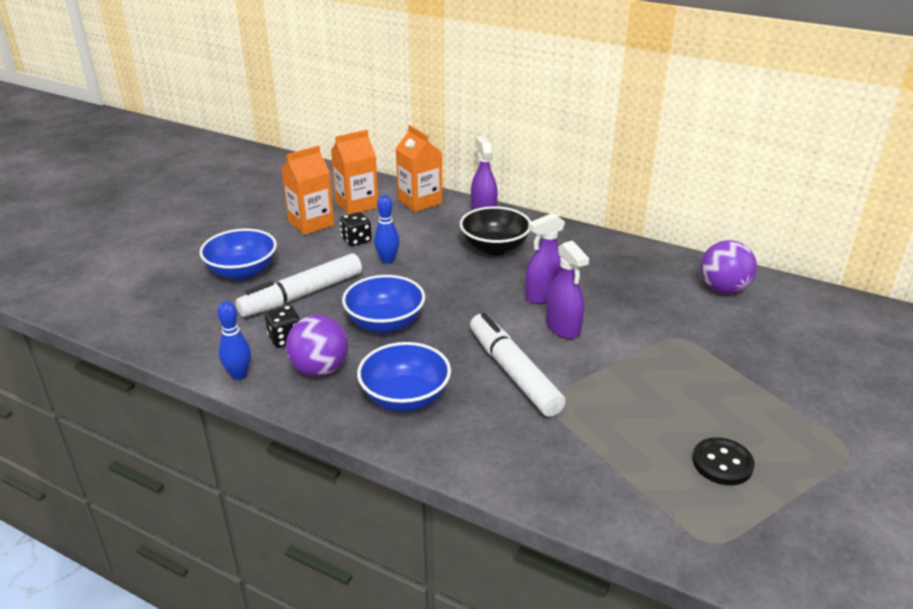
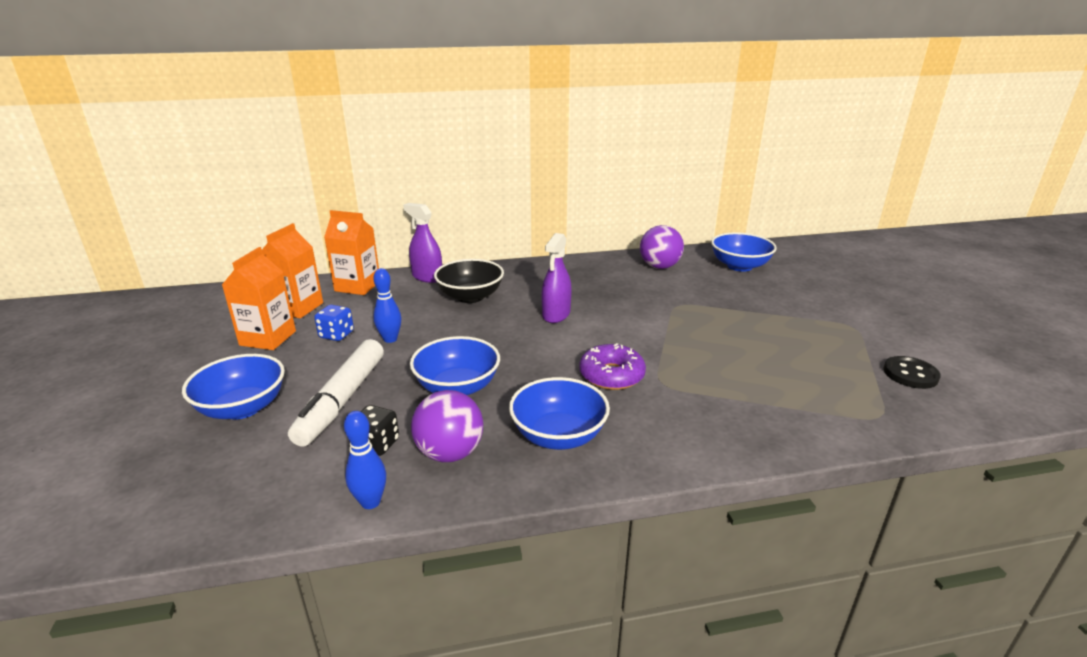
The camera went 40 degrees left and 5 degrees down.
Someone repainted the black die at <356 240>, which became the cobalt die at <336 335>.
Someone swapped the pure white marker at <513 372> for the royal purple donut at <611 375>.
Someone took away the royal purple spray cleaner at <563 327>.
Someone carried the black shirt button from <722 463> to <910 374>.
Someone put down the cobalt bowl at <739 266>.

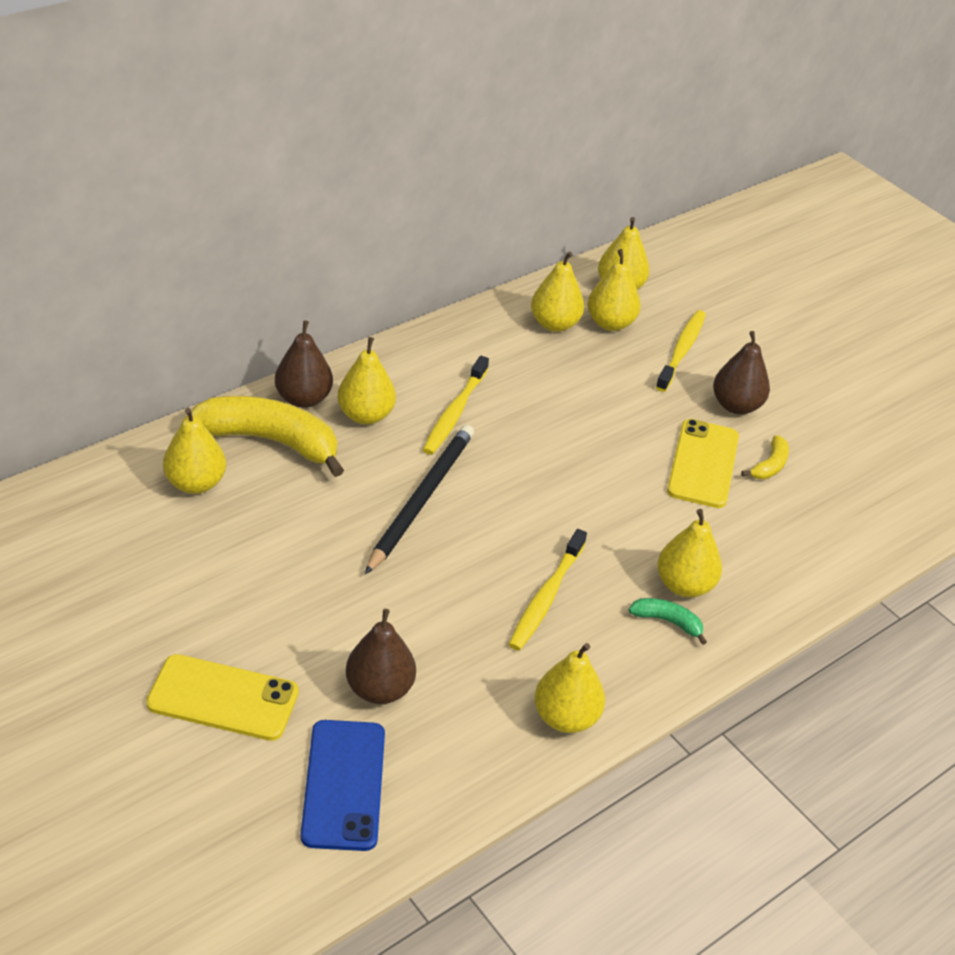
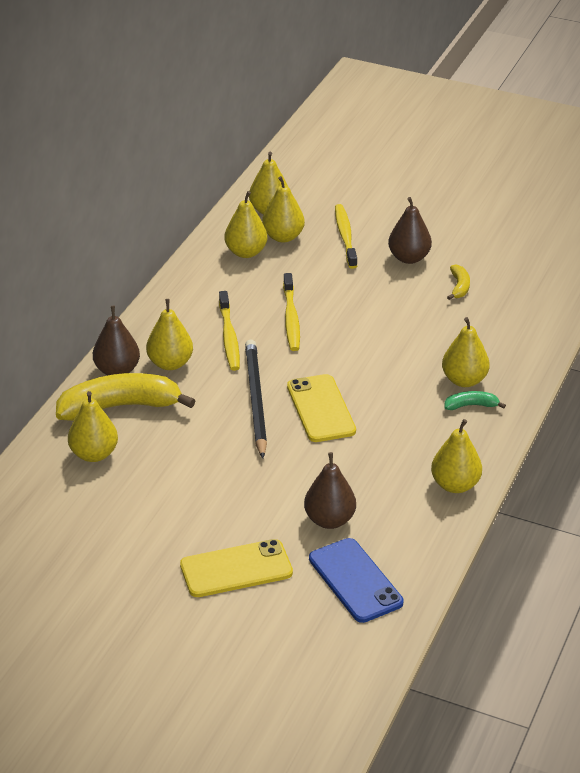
The camera went 25 degrees left and 5 degrees down.
Someone carried the golden toothbrush from <546 597> to <291 318>.
Someone carried the golden mobile phone from <703 464> to <320 409>.

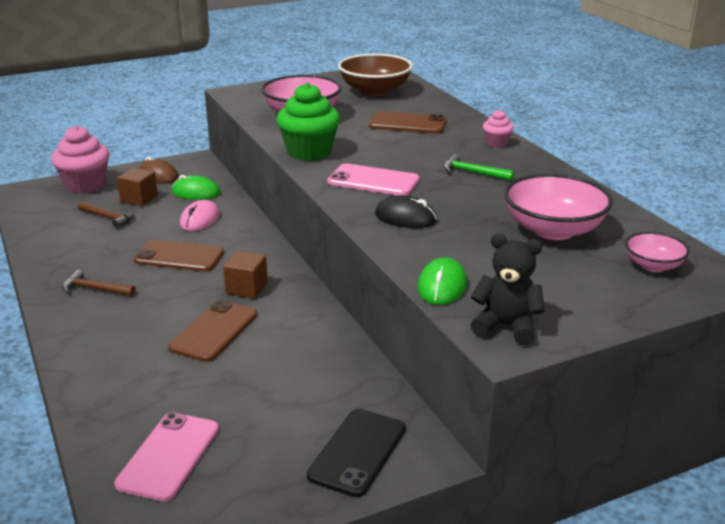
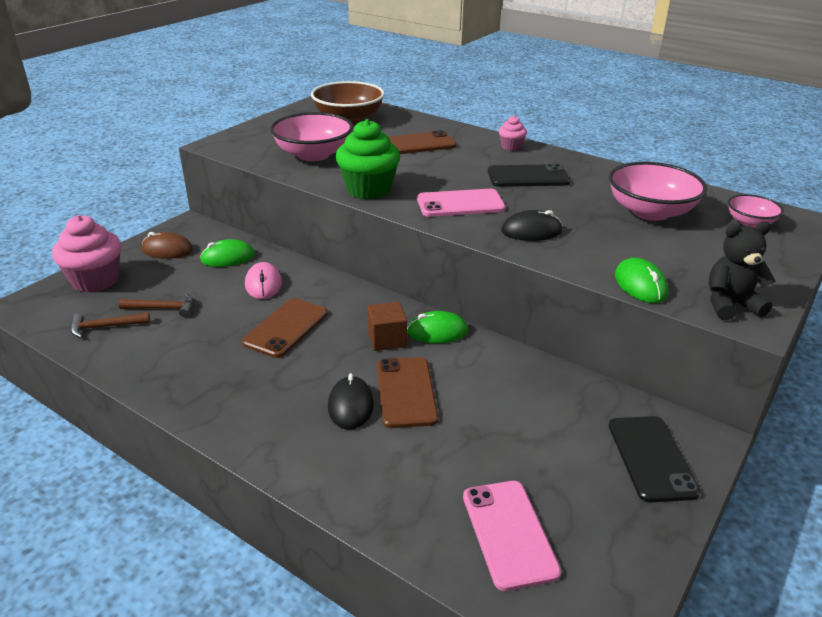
The camera went 30 degrees left and 5 degrees up.
Someone carried the dark brown hammer from <95 289> to <105 327>.
Someone took away the dark brown solid cube at <139 199>.
Someone rotated the dark brown mobile phone at <179 256> by 45 degrees counterclockwise.
Someone swapped the green hammer at <473 172> for the black mobile phone at <528 177>.
Someone put down the black PC mouse at <350 406>.
Someone put down the green PC mouse at <437 331>.

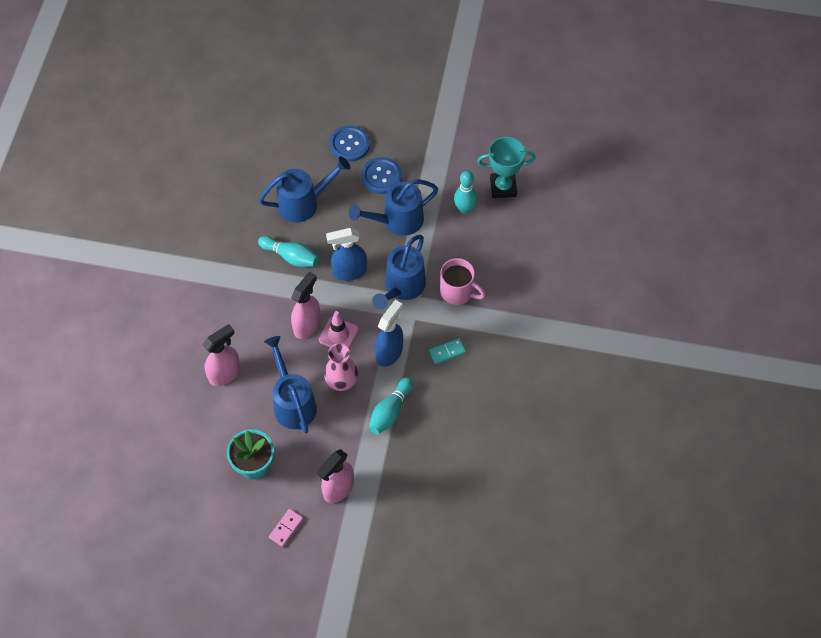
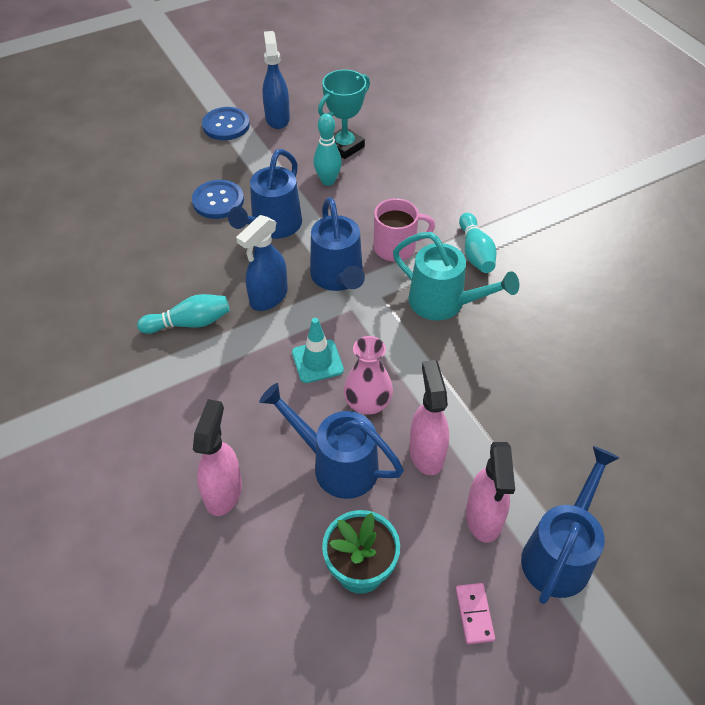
The camera went 40 degrees left and 10 degrees down.
Someone carried the cobalt watering can from <304 203> to <560 553>.
Someone carried the rose-pink spray cleaner from <307 325> to <426 453>.
Someone repainted the rose-pink road cone at <338 334>, which became the aqua road cone at <317 361>.
Someone carried the cobalt shirt button from <349 144> to <226 125>.
Someone carried the aqua skittle from <390 411> to <475 252>.
Someone carried the cobalt spray cleaner from <389 352> to <277 118>.
Someone swapped the aqua domino tile at <447 352> for the aqua watering can at <444 303>.

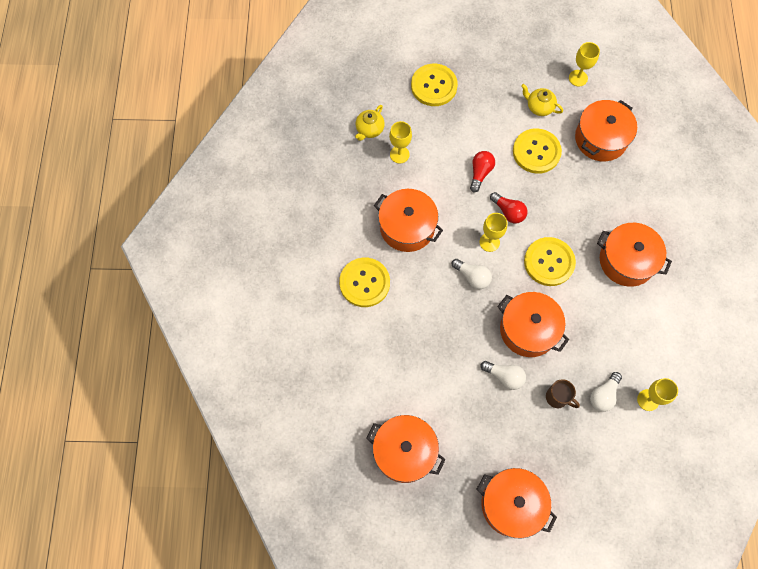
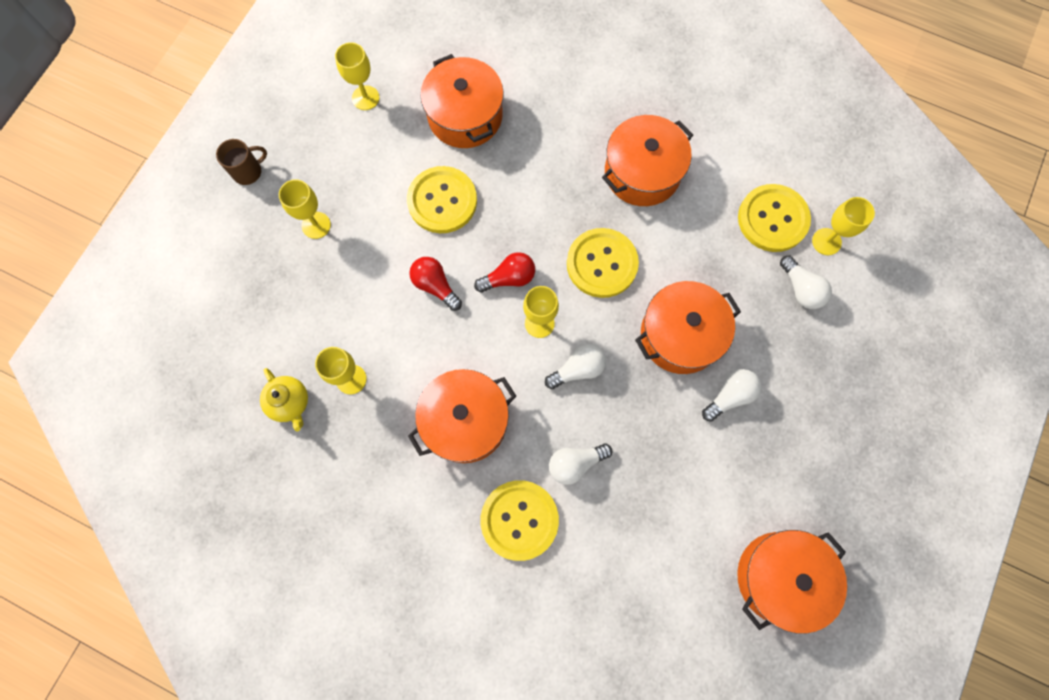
The camera went 65 degrees left and 5 degrees up.
Someone carried the golden shirt button from <434 86> to <772 219>.
Someone took away the orange stockpot at <512 504>.
Someone took away the golden china teapot at <539 107>.
Someone carried the dark brown coffee mug from <557 397> to <248 171>.
Someone put down the golden wine glass at <316 225>.
Someone put down the pure white light bulb at <575 463>.

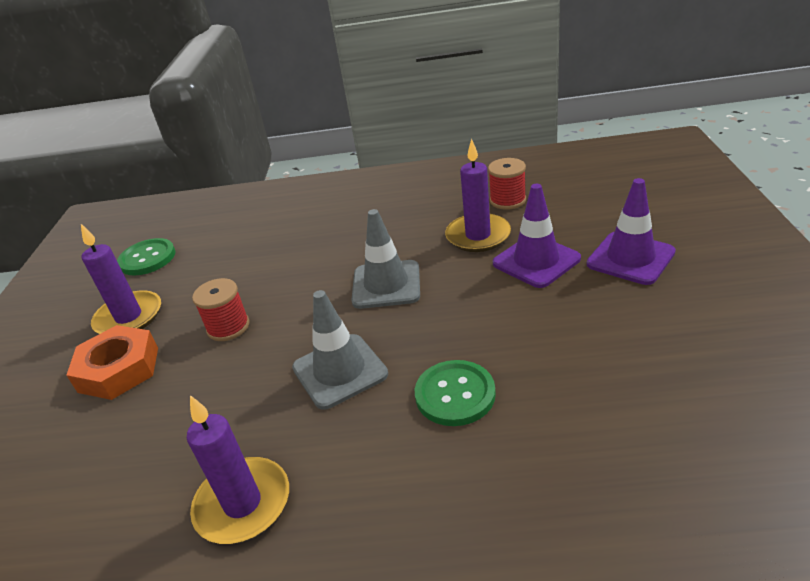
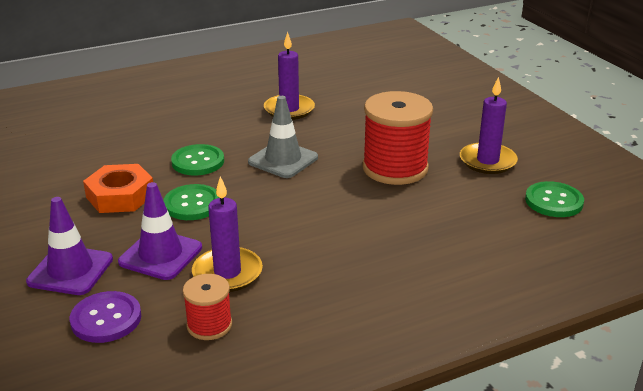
The camera went 150 degrees right and 5 degrees down.
Someone carried the orange hex nut from <119 369> to <120 196>.
Someone scaled the crimson spool at <228 327> by 1.91.
Someone took away the grey road cone at <386 285>.
Someone put down the royal purple shirt button at <106 319>.
Someone put down the green shirt button at <192 204>.

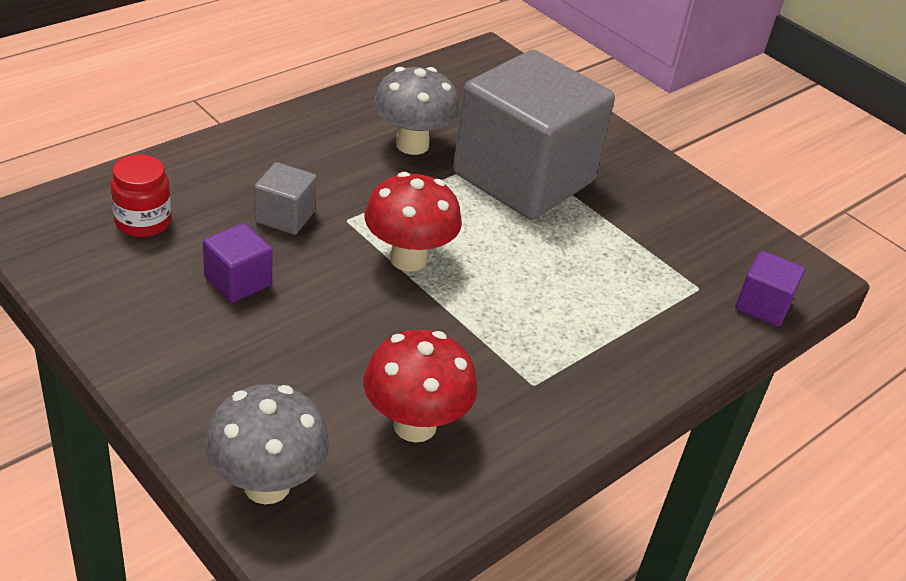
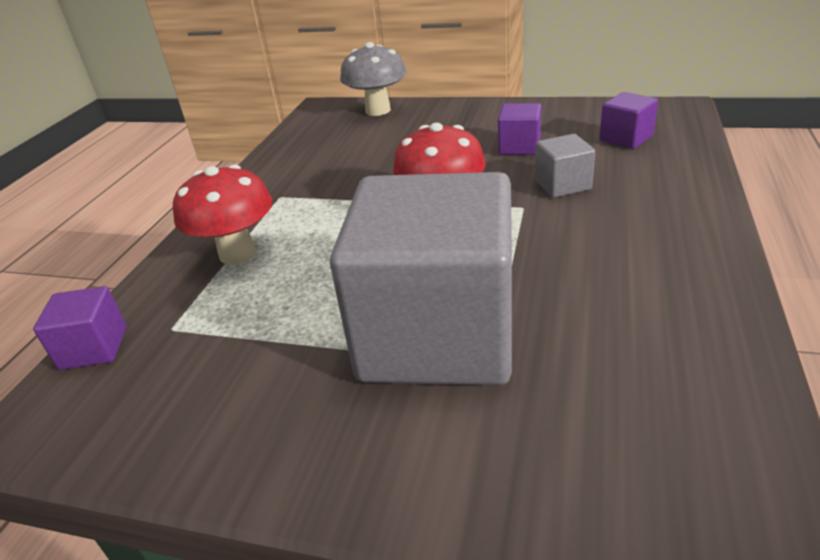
The camera went 155 degrees right and 5 degrees down.
Someone swapped the crimson jam jar at <143 222> for the royal purple solid cube at <626 138>.
Someone carried the crimson fungus from <415 425> to <237 254>.
Someone took away the grey fungus at <412 145>.

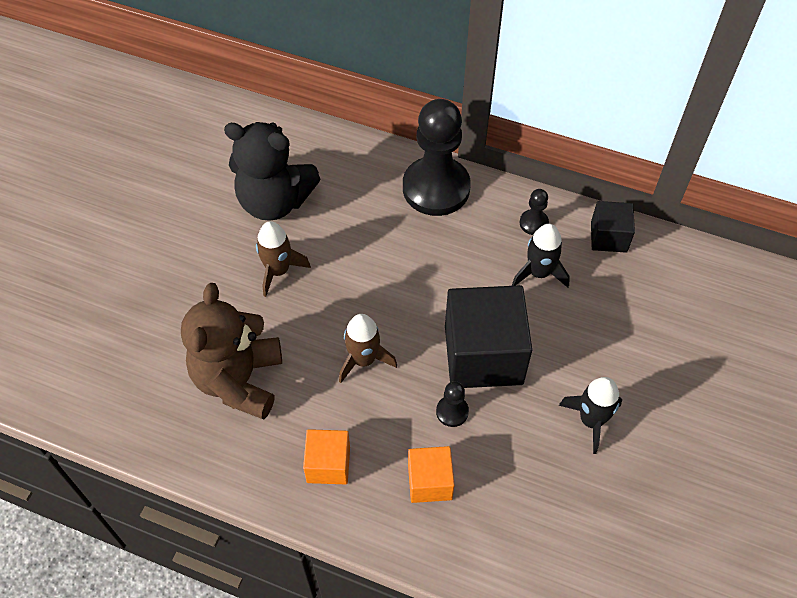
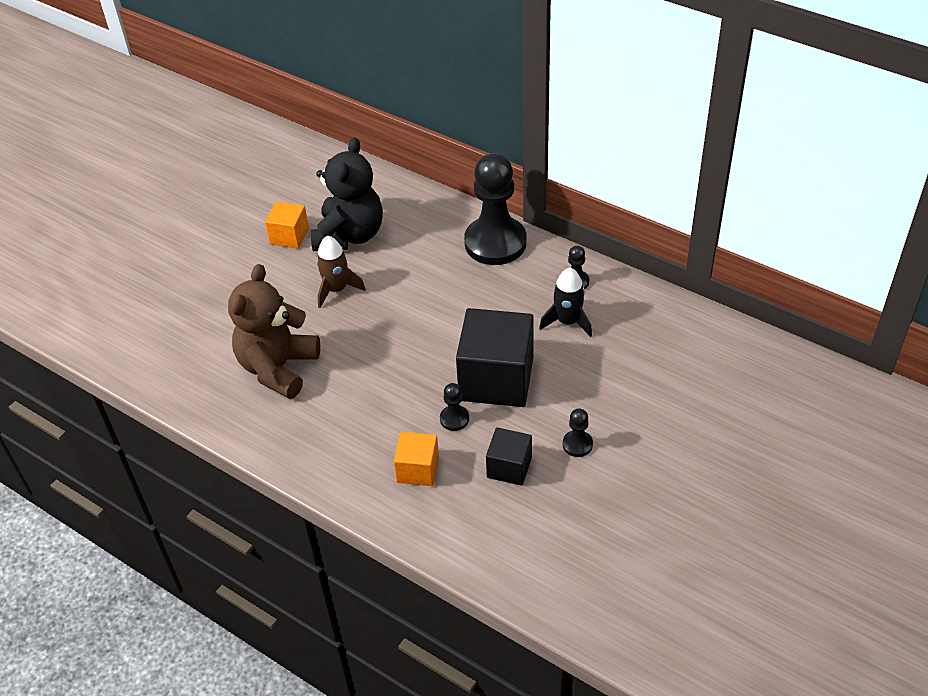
The camera went 15 degrees right and 10 degrees down.
Someone rotated the black stuffed bear at <274 201> by 105 degrees counterclockwise.
Someone carried the orange solid cube from <328 464> to <289 236>.
Someone took away the dark brown rocket at <364 360>.
Someone swapped the black rocket at <591 420> for the black game pawn at <577 444>.
Someone carried the black solid cube from <608 237> to <509 467>.

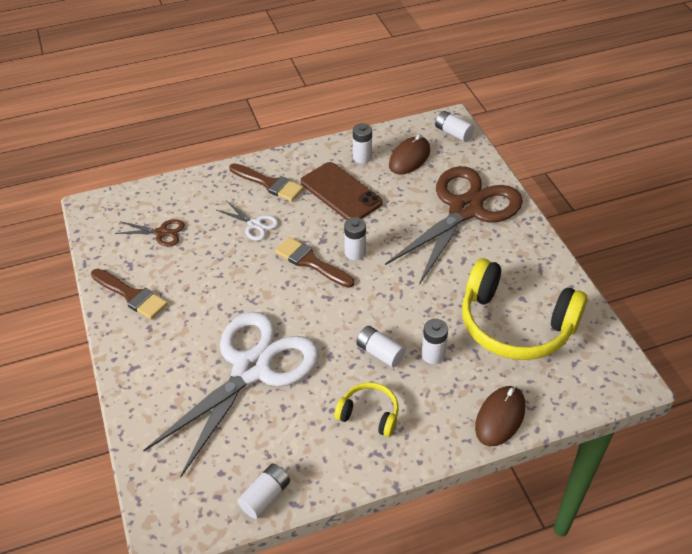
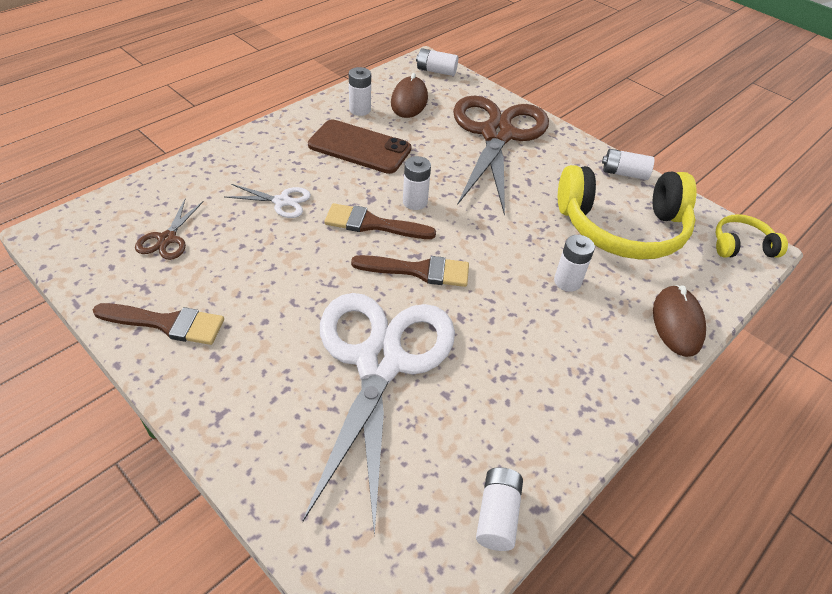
The camera went 30 degrees left and 0 degrees up.
Someone rotated the dark brown pair of scissors at <161 233> by 120 degrees clockwise.
Someone carried the dark brown paintbrush from <269 184> to <419 271>.
Someone carried the golden headset from <369 414> to <741 245>.
Someone carried the pure white AA battery from <380 353> to <624 173>.

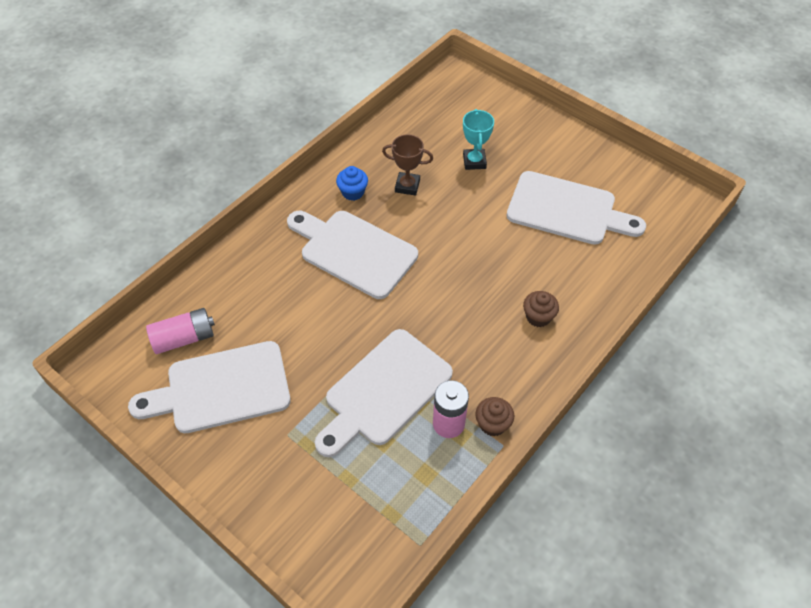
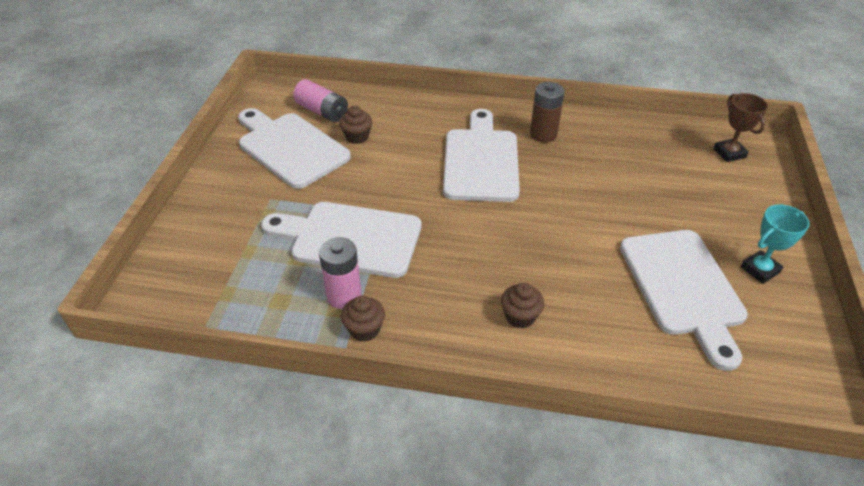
The camera went 60 degrees right and 10 degrees down.
Someone swapped the cobalt fairy cake at <353 192> for the dark brown AA battery at <543 134>.
Someone carried the dark brown prize cup from <407 186> to <729 153>.
Someone carried the aqua prize cup from <474 161> to <760 270>.
Someone put down the dark brown fairy cake at <357 137>.

